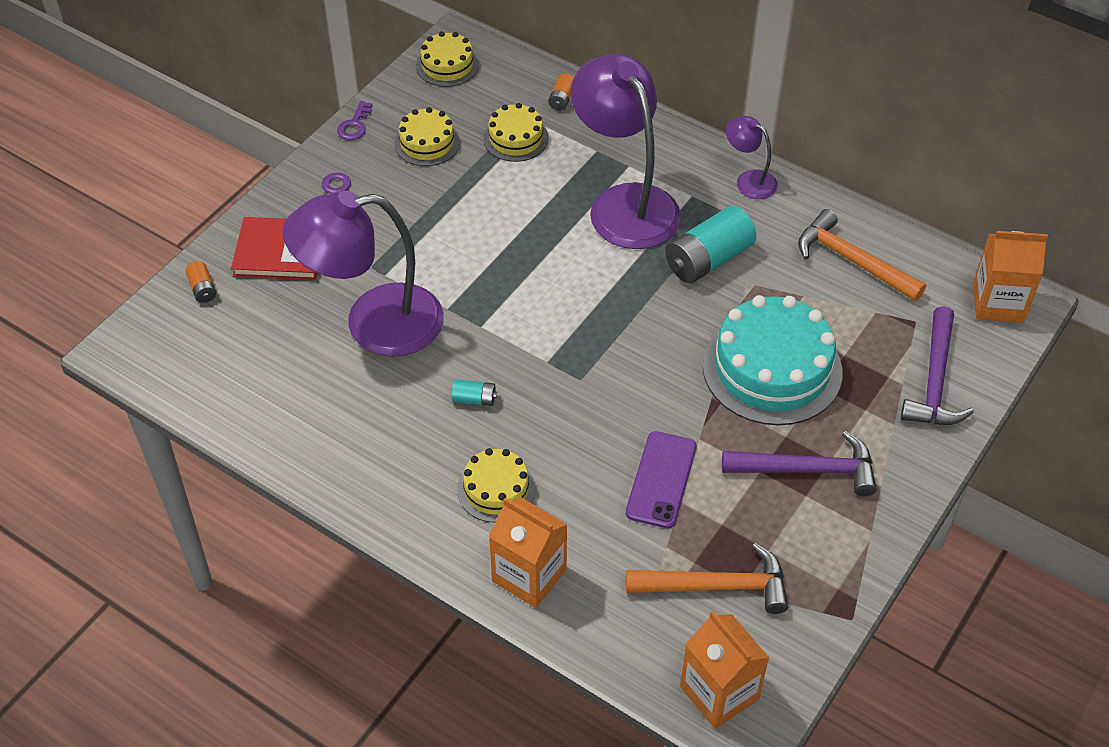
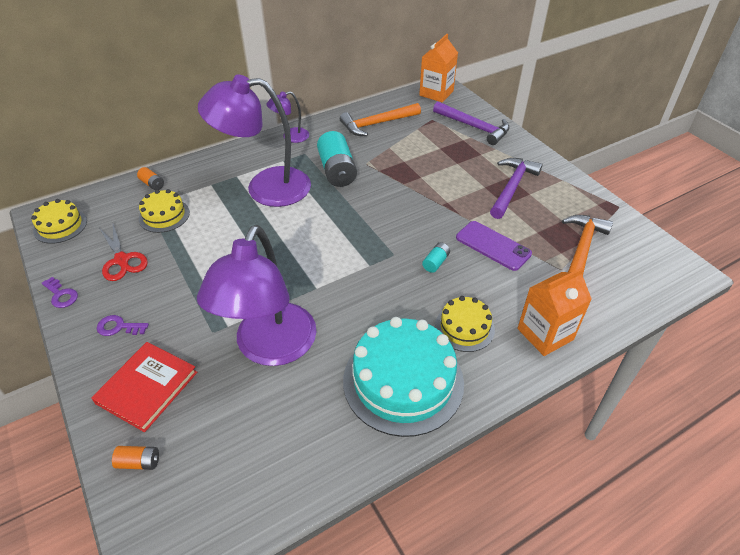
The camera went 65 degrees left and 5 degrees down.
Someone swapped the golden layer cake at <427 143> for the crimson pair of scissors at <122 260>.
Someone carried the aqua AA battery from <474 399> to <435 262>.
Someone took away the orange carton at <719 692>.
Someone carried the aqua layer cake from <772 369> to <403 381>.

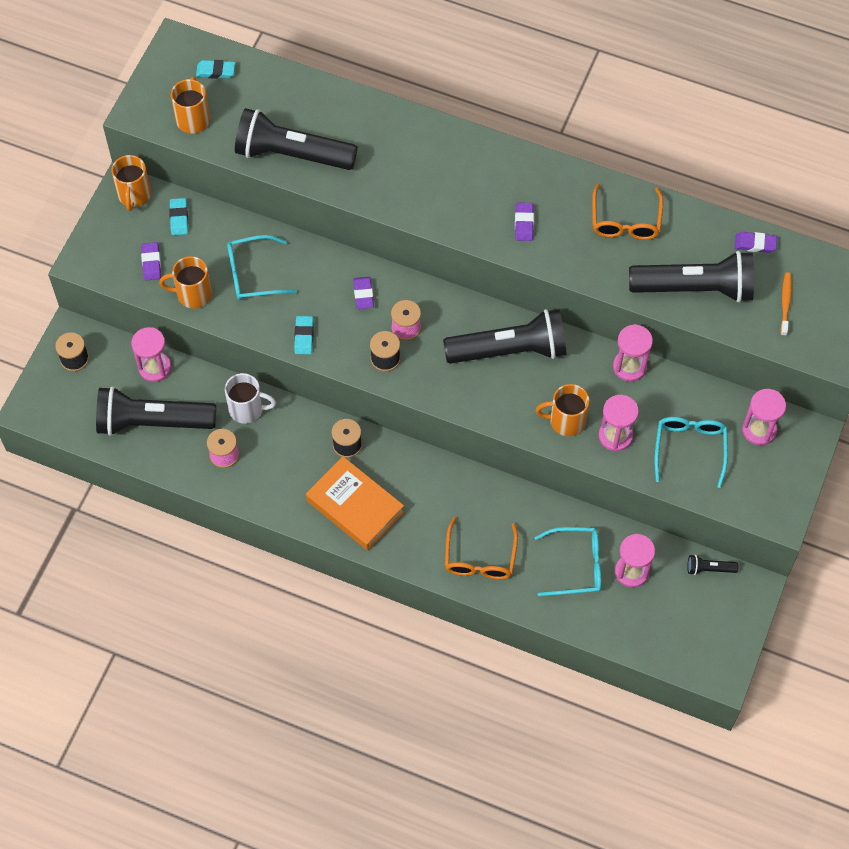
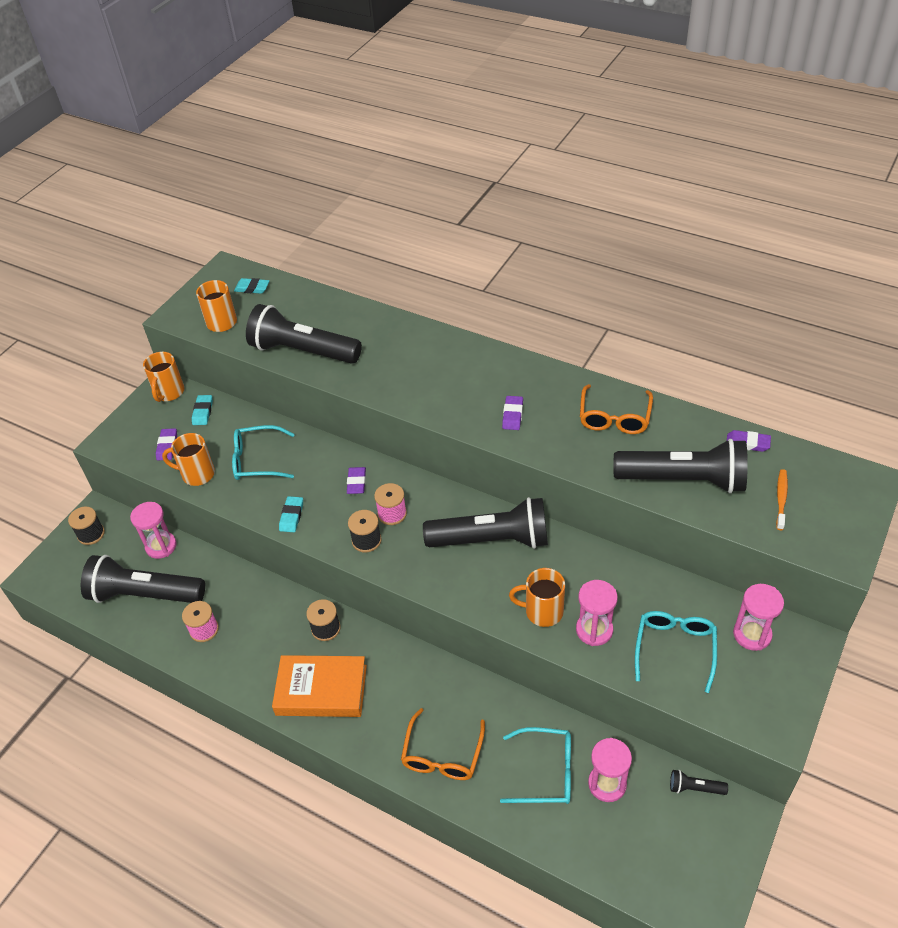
The camera went 10 degrees right and 15 degrees down.
Someone took away the pure white coffee mug at <247 409>.
Someone rotated the orange book at <355 506> by 45 degrees counterclockwise.
Someone took away the rose-pink sandglass at <629 367>.

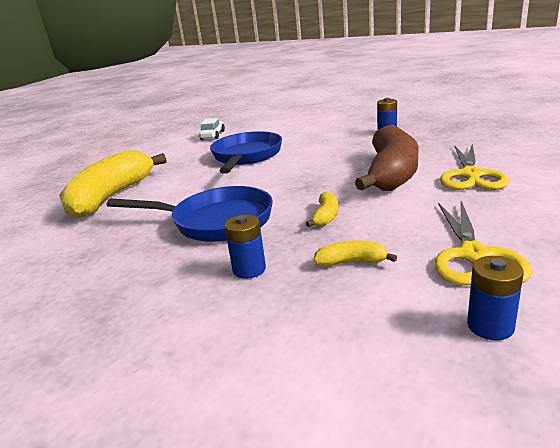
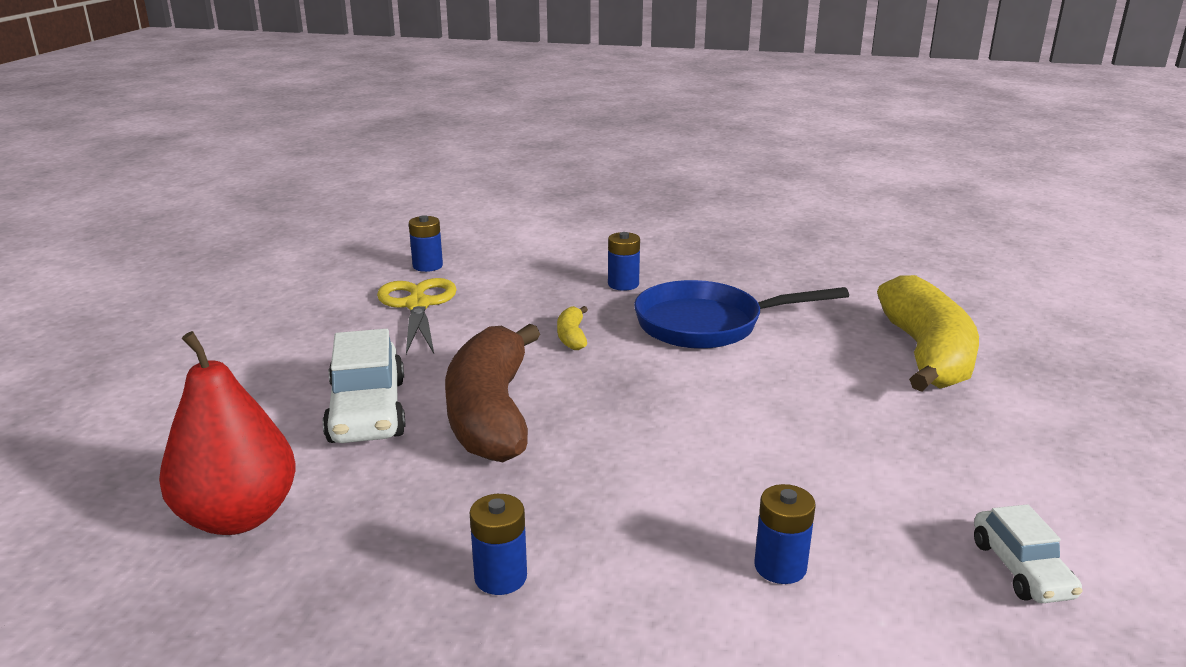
The camera went 160 degrees right and 0 degrees up.
Someone took away the cobalt pan at <246 157>.
Someone took away the golden toy banana at <351 262>.
Someone swapped the golden pair of scissors at <471 175> for the pure white toy car at <367 411>.
Someone put down the crimson pear fruit at <238 517>.
Someone put down the cobalt AA battery at <780 567>.

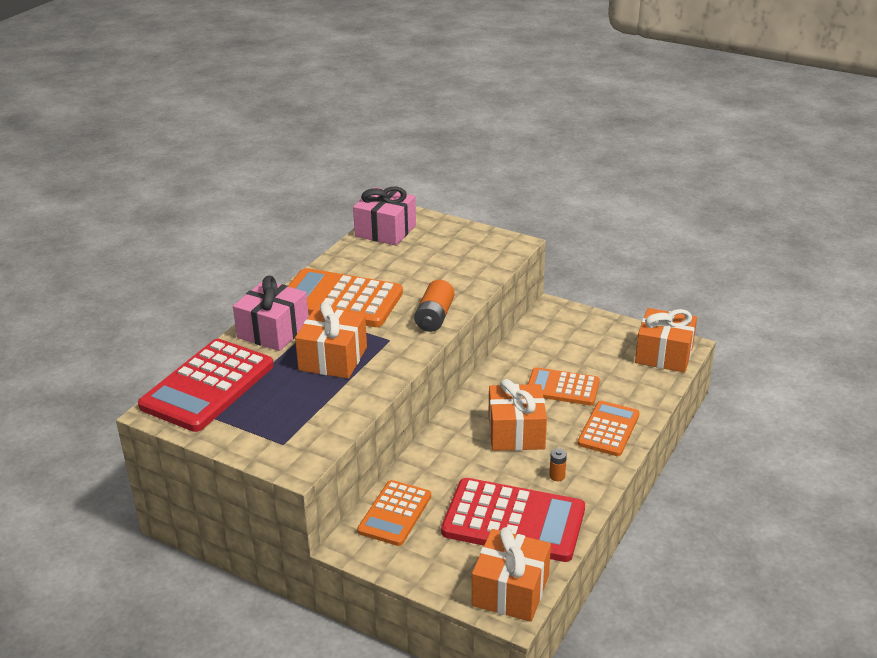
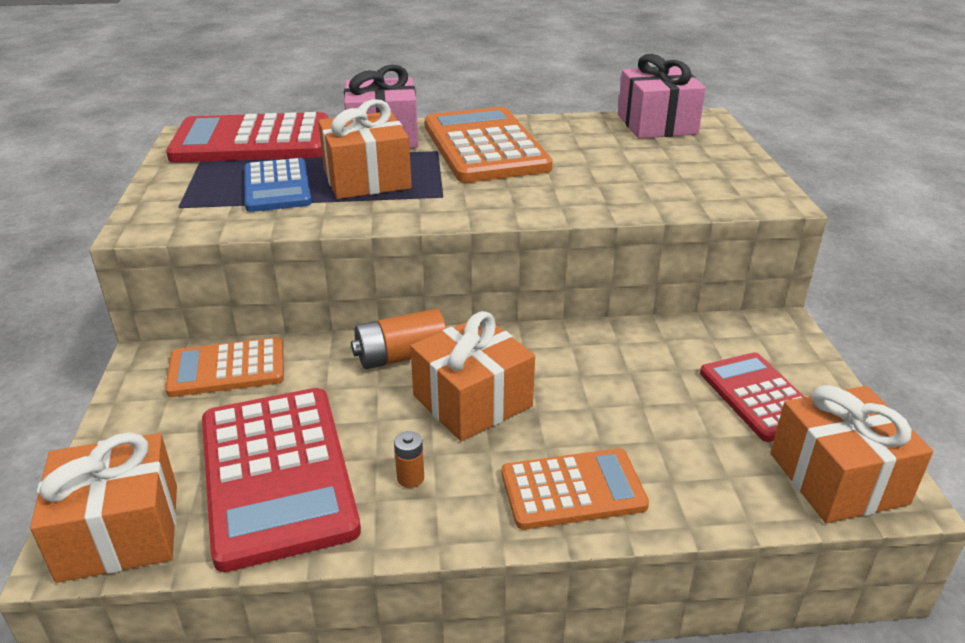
The camera went 55 degrees right and 0 degrees up.
Someone carried the orange AA battery from <434 317> to <401 356>.
Someone took away the orange calculator at <562 387>.
Someone put down the cobalt calculator at <277 186>.
Someone put down the crimson calculator at <759 397>.

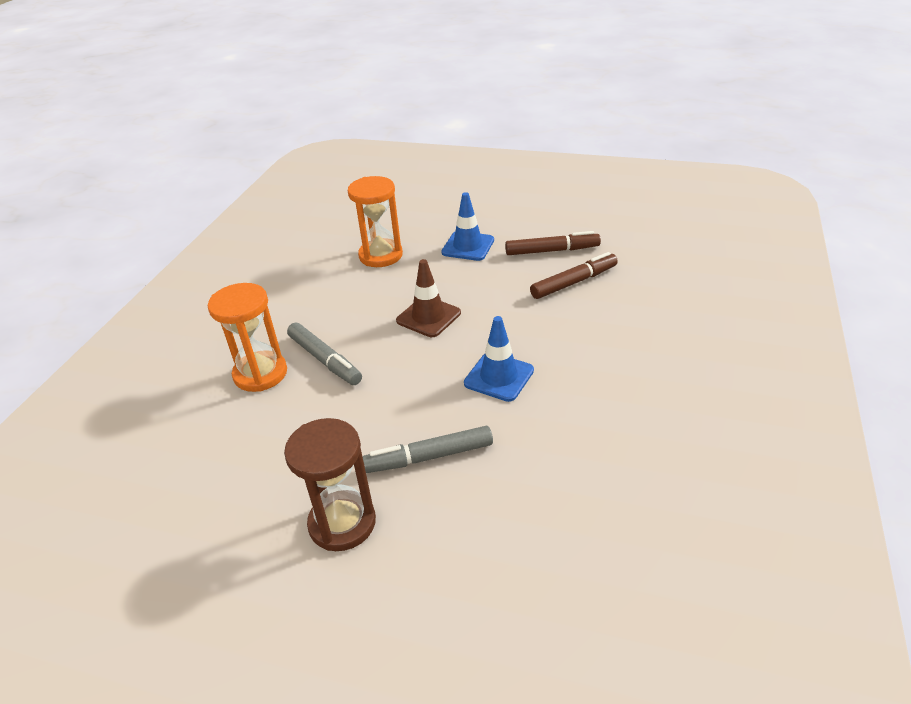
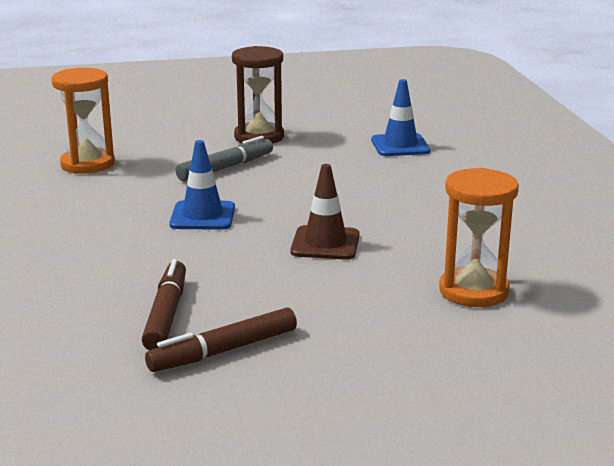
The camera went 150 degrees right and 15 degrees down.
Someone carried the orange sandglass from <260 374> to <87 164>.
Someone took away the grey marker at <325 360>.
Someone carried the cobalt road cone from <468 246> to <400 146>.
Someone rotated the dark brown marker at <574 282> by 150 degrees clockwise.

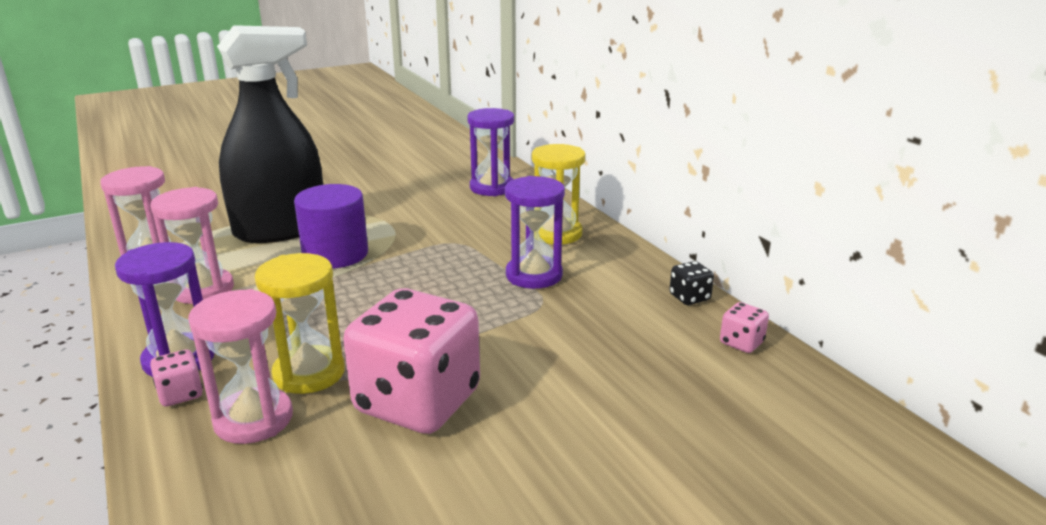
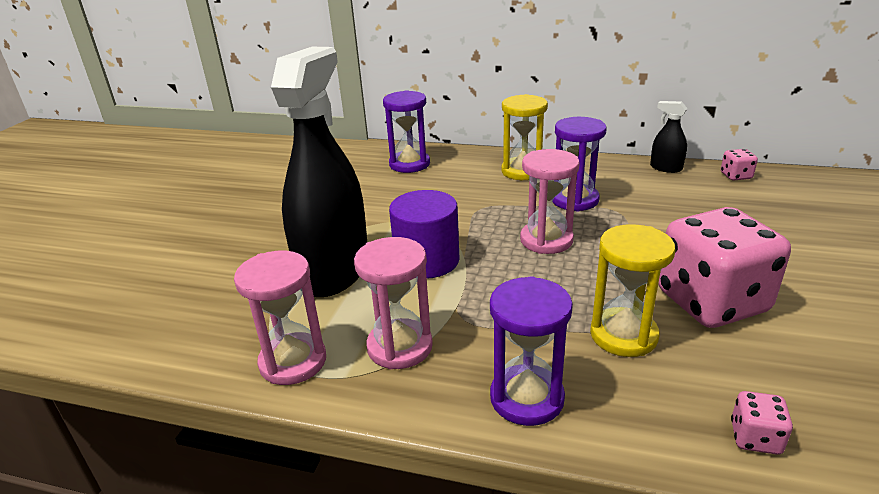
The camera went 45 degrees left and 5 degrees up.
Someone carried the rose-pink die from <180 394> to <755 438>.
Someone carried the rose-pink sandglass from <253 419> to <546 240>.
Someone swapped the black die at <689 297> for the black spray cleaner at <666 168>.

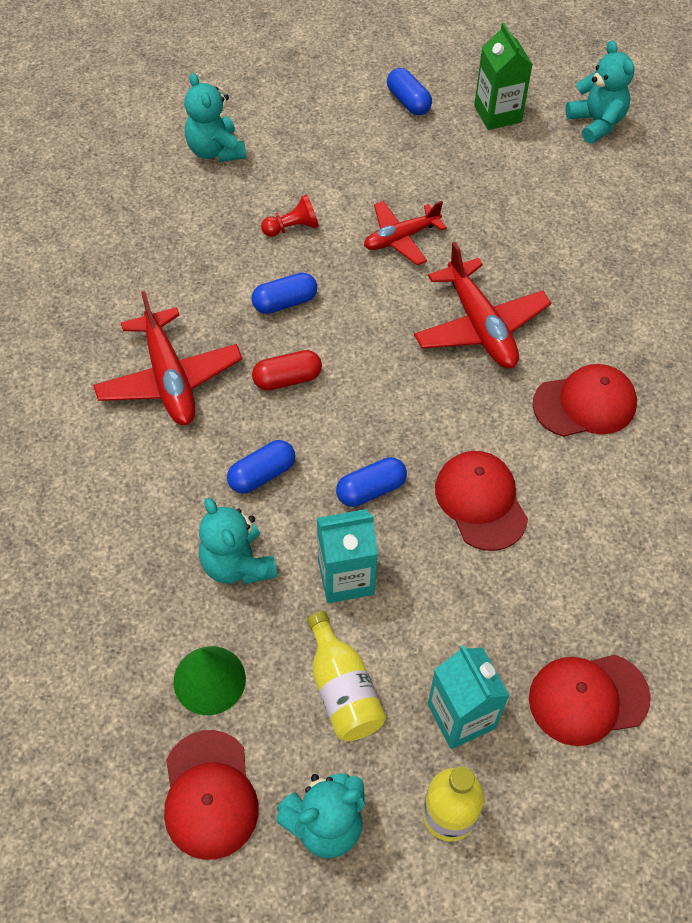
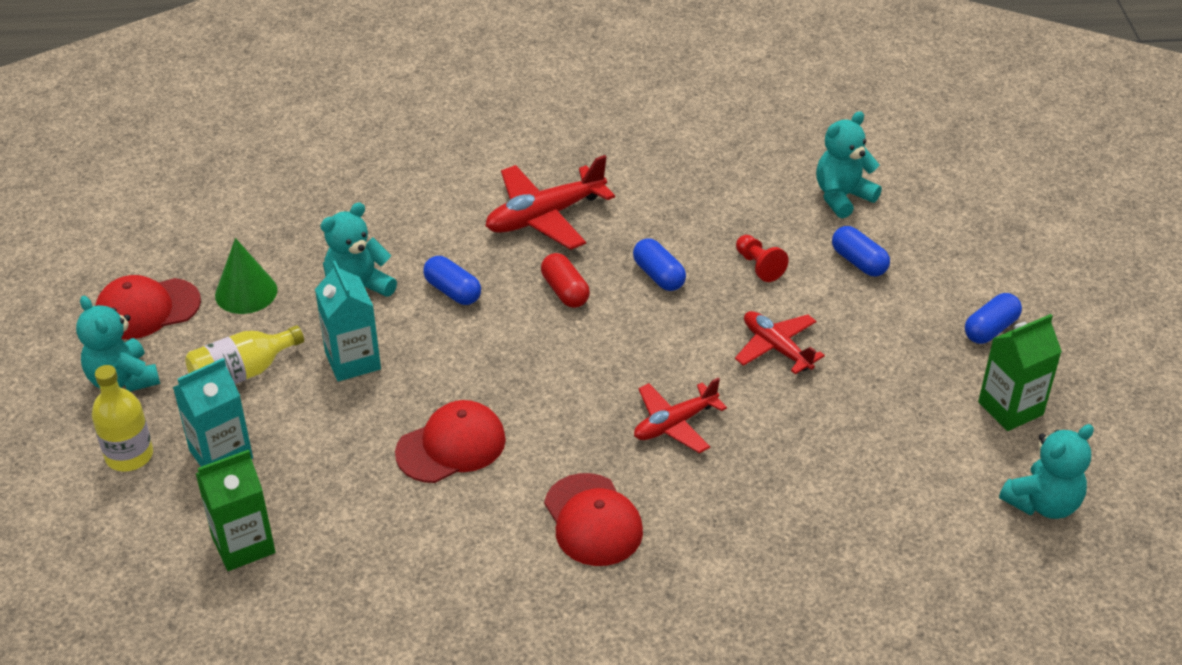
The camera went 80 degrees right and 15 degrees down.
Someone carried the cobalt pill shape from <371 489> to <859 262>.
Someone scaled the crimson aeroplane at <480 326> by 0.66.
Someone swapped the crimson cap at <588 698> for the green carton at <243 545>.

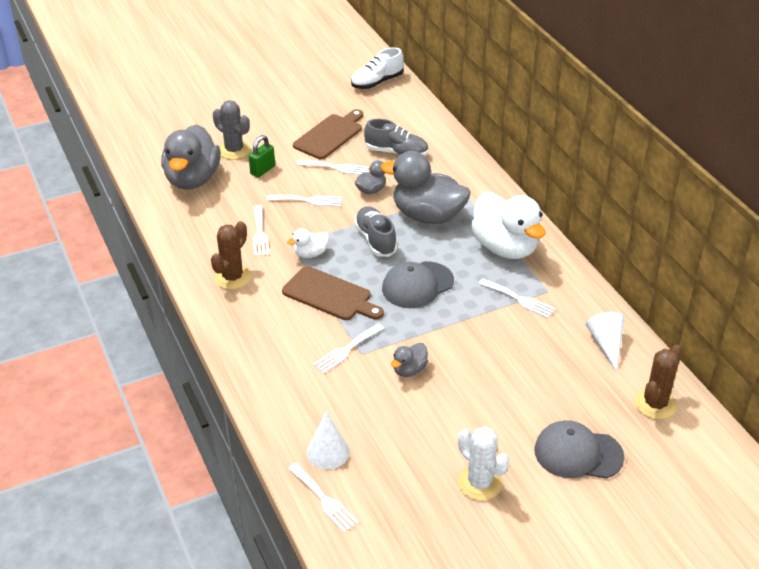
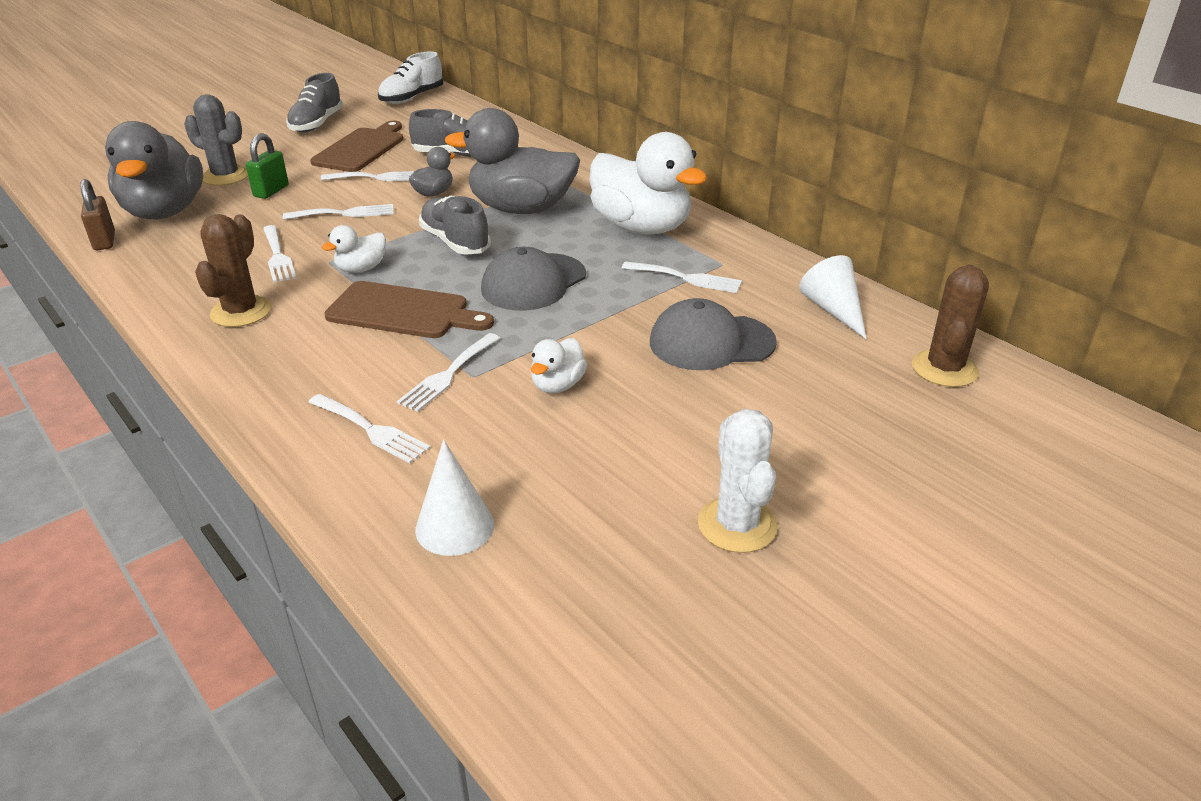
The camera went 15 degrees left and 5 degrees down.
Someone carried the pure white dinner fork from <324 500> to <371 430>.
Someone repainted the grey rubber duck at <409 370>, which became the pure white rubber duck at <558 385>.
Someone rotated the pure white saguaro cactus at <480 483> by 45 degrees clockwise.
Someone carried the grey cap from <578 453> to <711 342>.
Someone put down the dark brown small lock at <104 241>.
Someone put down the grey sneaker at <316 124>.

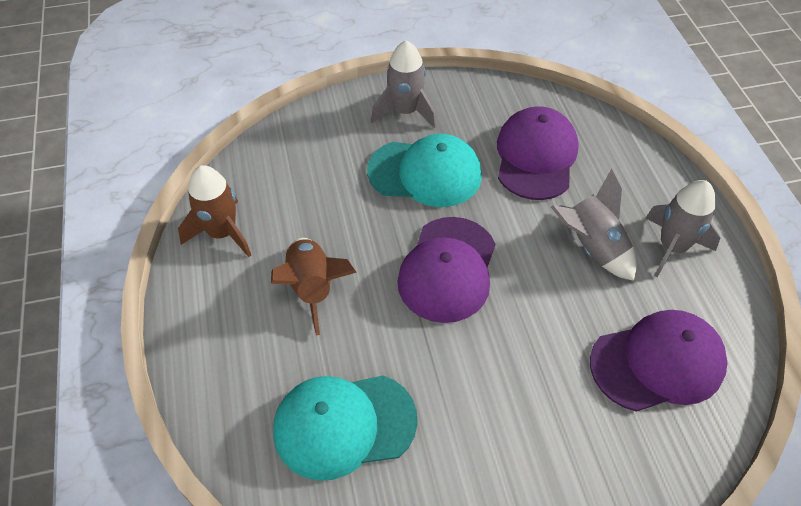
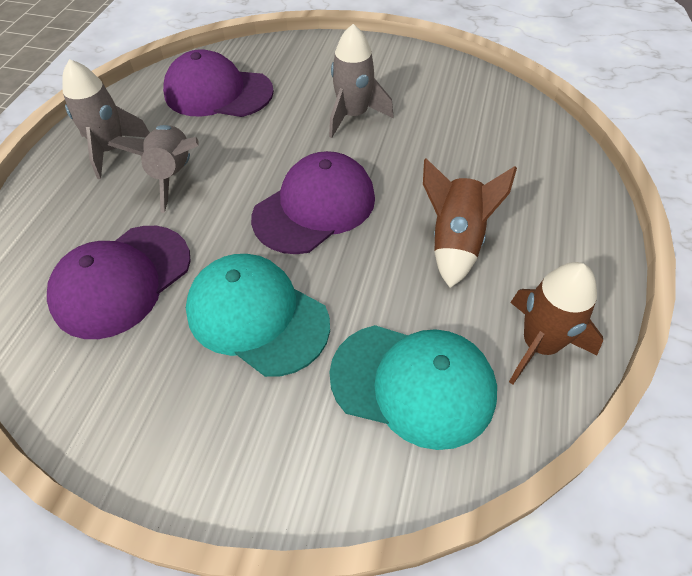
The camera went 150 degrees left and 0 degrees up.
Someone carried the aqua cap from <344 425> to <413 384>.
Someone carried the grey rocket from <405 111> to <353 115>.

